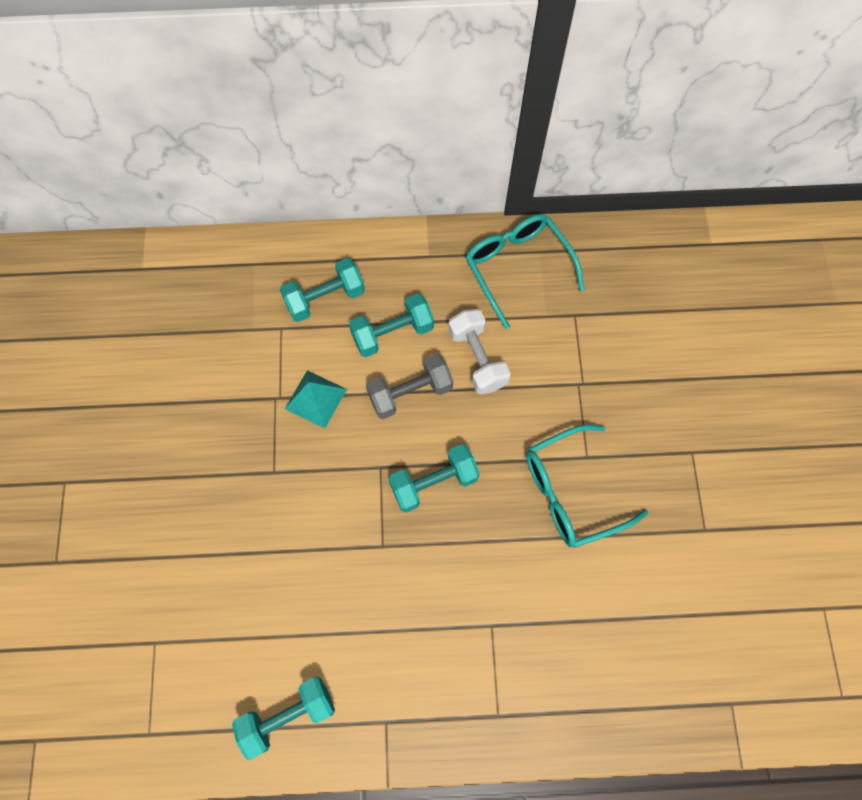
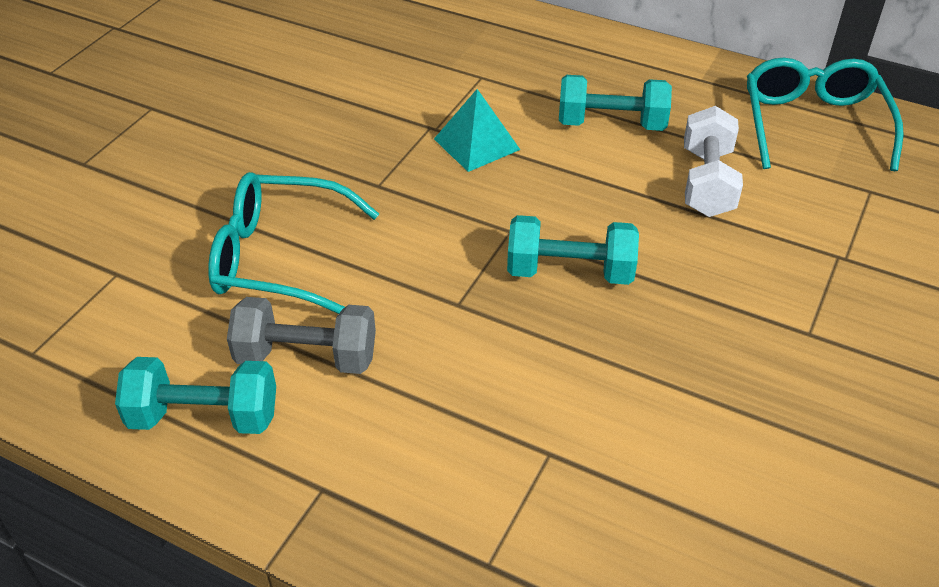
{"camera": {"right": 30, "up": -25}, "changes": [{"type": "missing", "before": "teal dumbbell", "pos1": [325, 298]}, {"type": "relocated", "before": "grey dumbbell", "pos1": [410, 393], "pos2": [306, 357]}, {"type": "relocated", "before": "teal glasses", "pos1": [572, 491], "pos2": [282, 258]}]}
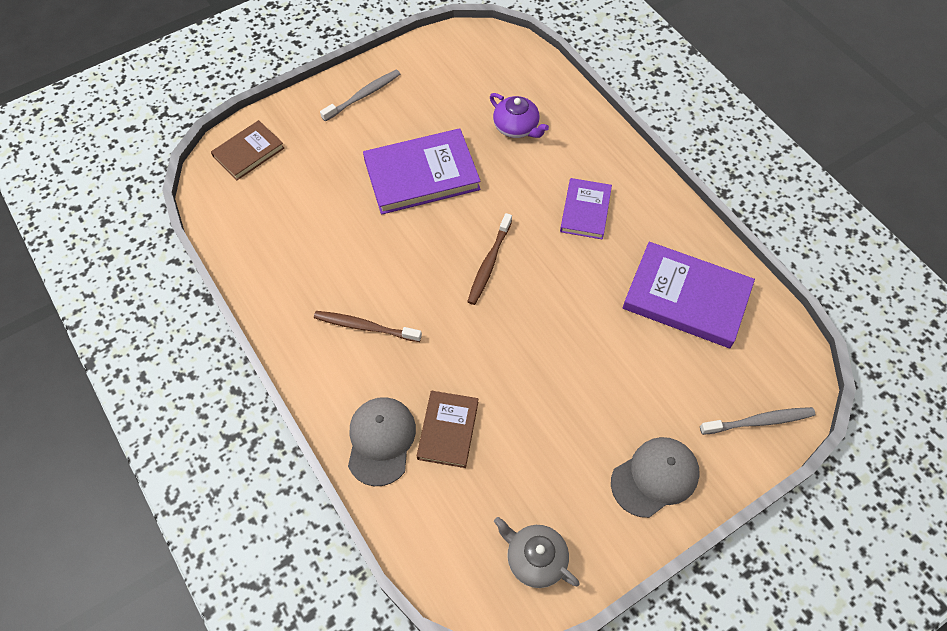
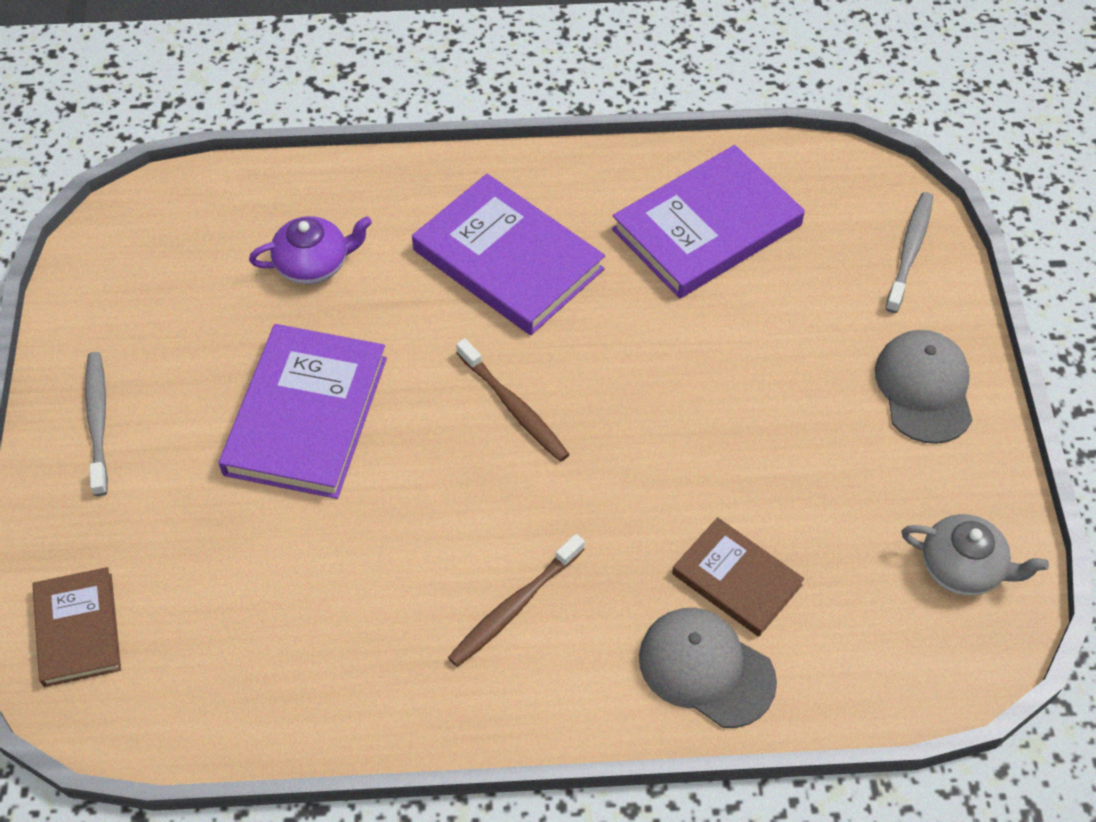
{"camera": {"right": -60, "up": -5}, "changes": [{"type": "spun", "before": "grey tea pot", "pos1": [535, 558], "pos2": [963, 567], "turn": -135}, {"type": "size", "before": "royal purple book", "pos1": [585, 210], "pos2": [508, 259], "scale": 1.69}]}
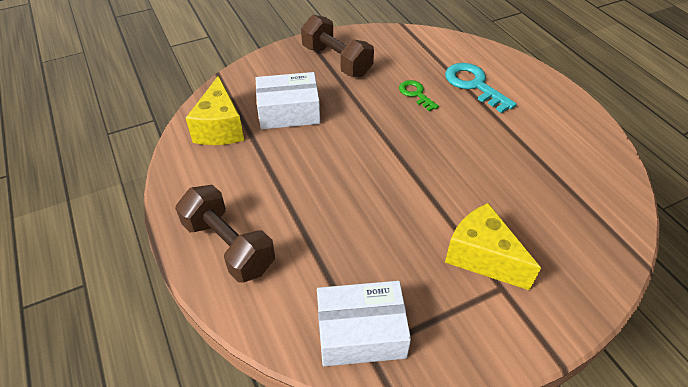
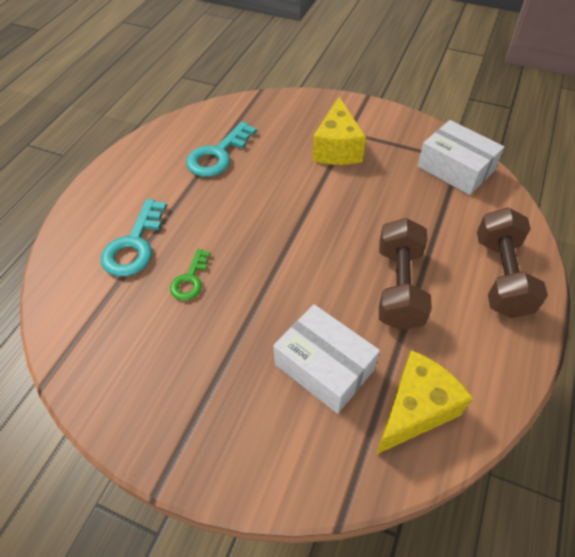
{"camera": {"right": -130, "up": 5}, "changes": [{"type": "appeared", "after": "teal key", "pos2": [218, 155]}, {"type": "relocated", "before": "russet dumbbell", "pos1": [336, 61], "pos2": [399, 287]}]}
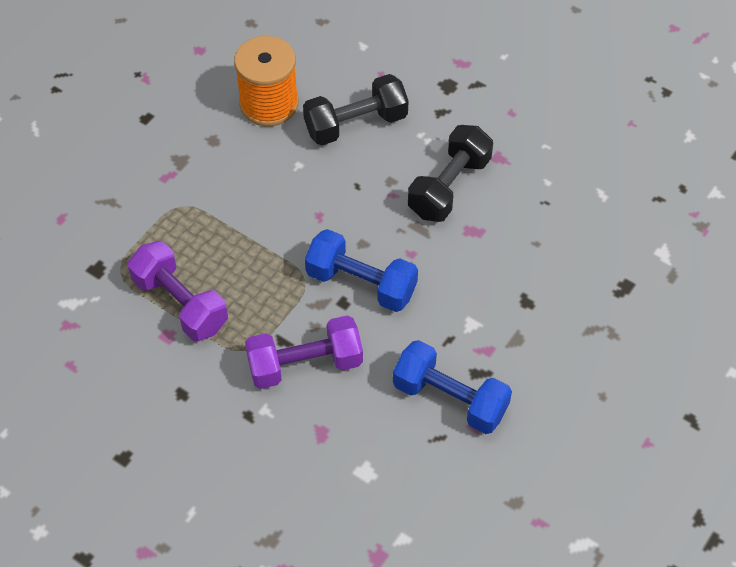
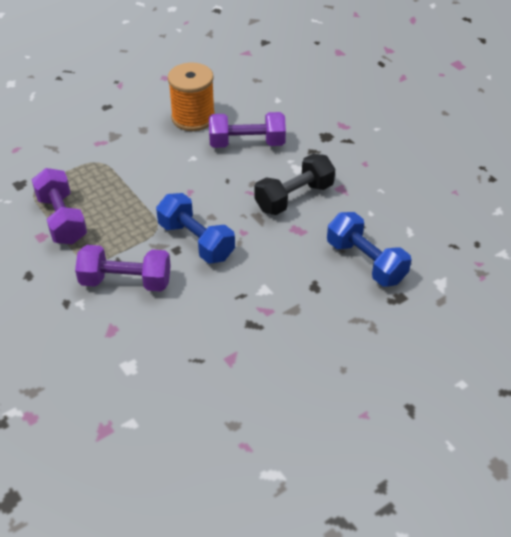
{"camera": {"right": 20, "up": -10}, "changes": [{"type": "relocated", "before": "royal blue dumbbell", "pos1": [450, 398], "pos2": [366, 262]}, {"type": "colour", "before": "ebony dumbbell", "after": "royal purple dumbbell", "pos1": [355, 124], "pos2": [247, 143]}]}
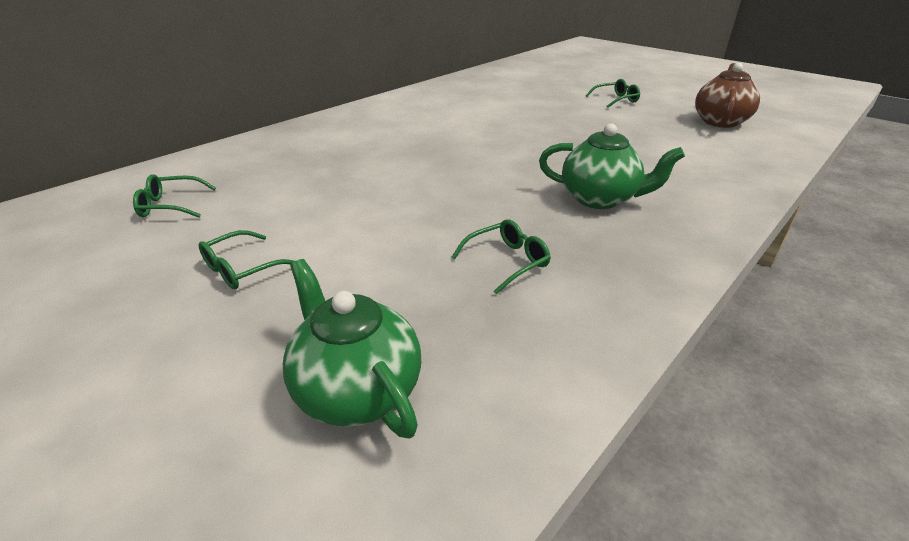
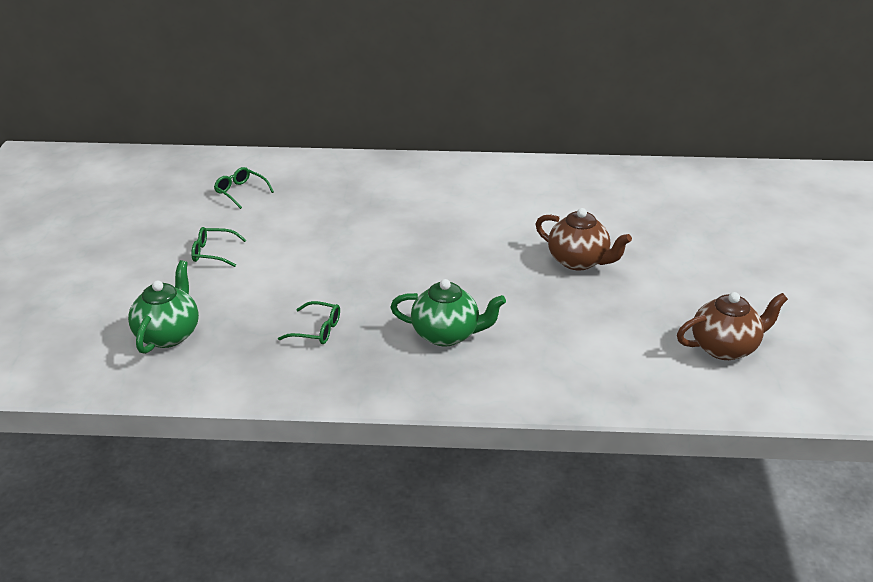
{"camera": {"right": 50, "up": 0}, "changes": [{"type": "missing", "before": "emerald glasses", "pos1": [616, 100]}, {"type": "appeared", "after": "russet tea pot", "pos2": [579, 261]}, {"type": "spun", "before": "emerald tea pot", "pos1": [599, 199], "pos2": [446, 335], "turn": -60}]}
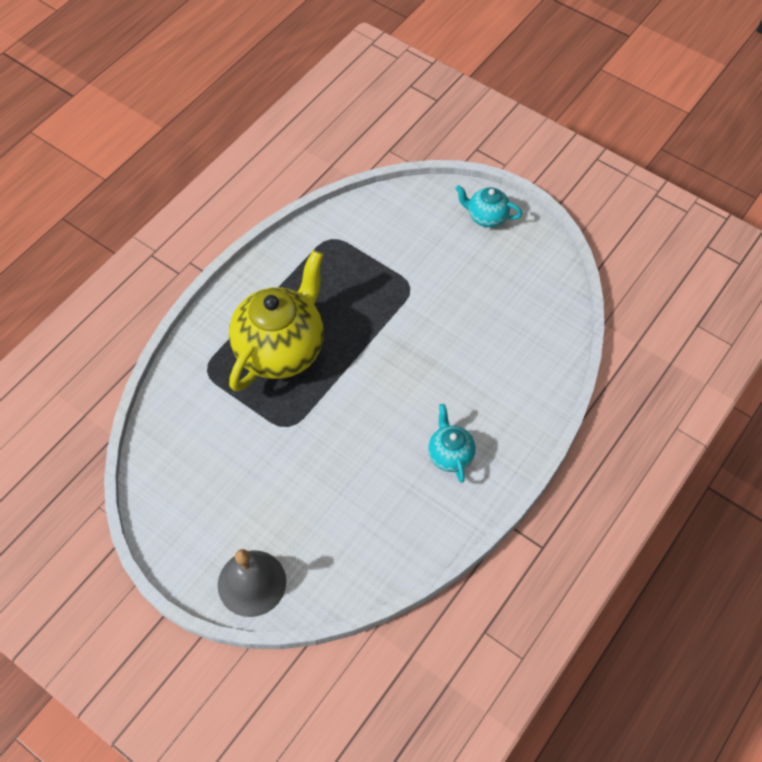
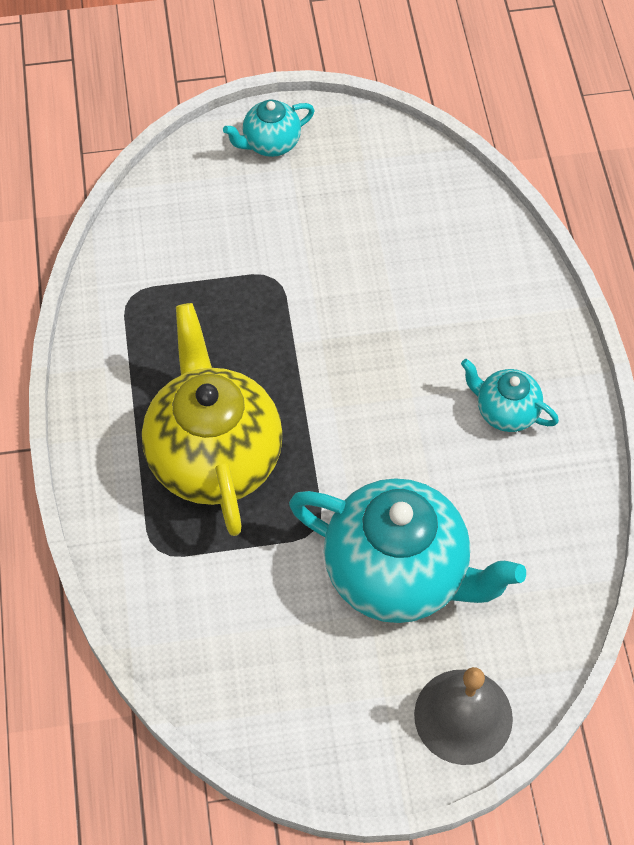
{"camera": {"right": -45, "up": 0}, "changes": [{"type": "appeared", "after": "teal tea pot", "pos2": [398, 574]}]}
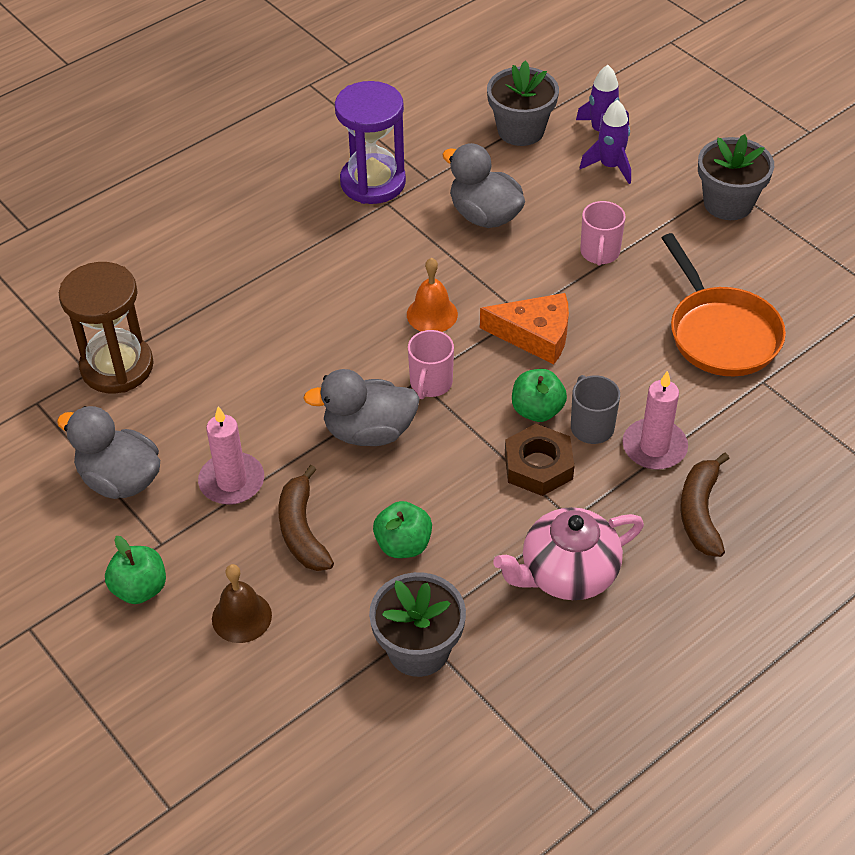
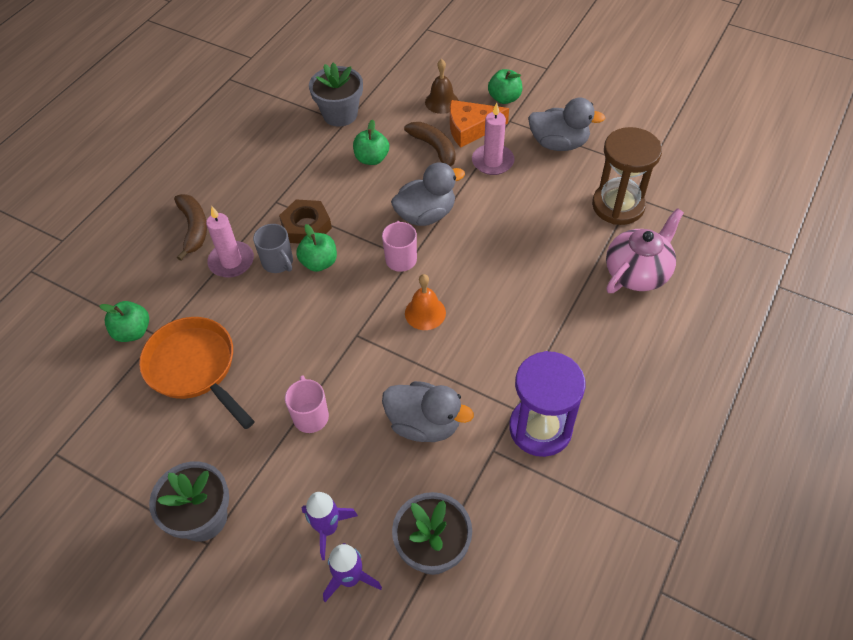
{"camera": {"right": 160, "up": 5}, "changes": [{"type": "appeared", "after": "emerald apple fruit", "pos2": [133, 332]}, {"type": "relocated", "before": "orange cheese", "pos1": [535, 335], "pos2": [471, 129]}, {"type": "relocated", "before": "rose-pink tea pot", "pos1": [567, 573], "pos2": [637, 272]}]}
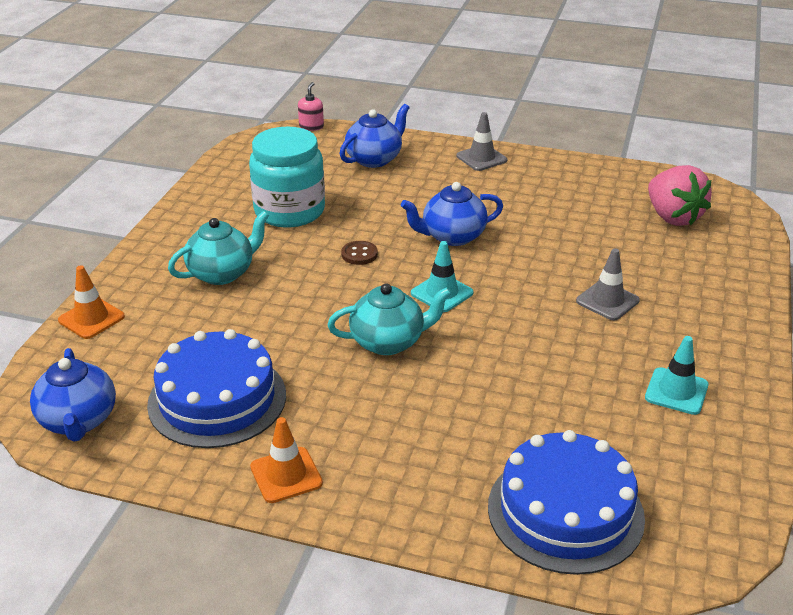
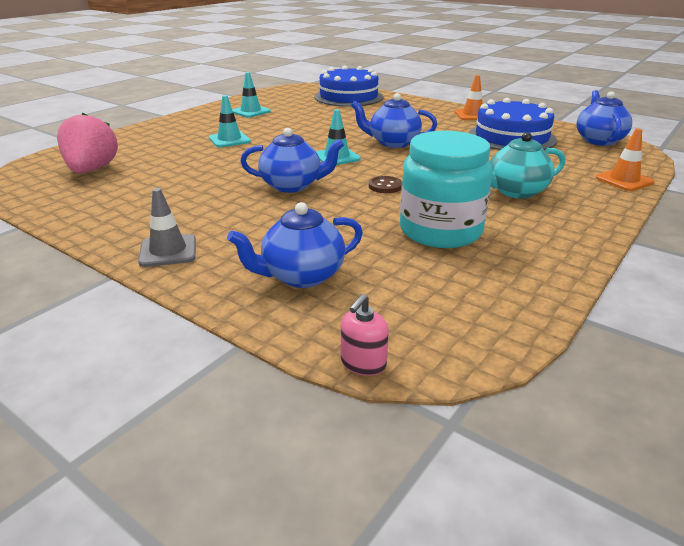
{"camera": {"right": -160, "up": -5}, "changes": [{"type": "colour", "before": "teal tea pot", "after": "royal blue tea pot", "pos1": [389, 342], "pos2": [393, 143]}, {"type": "colour", "before": "grey road cone", "after": "teal road cone", "pos1": [607, 301], "pos2": [229, 140]}]}
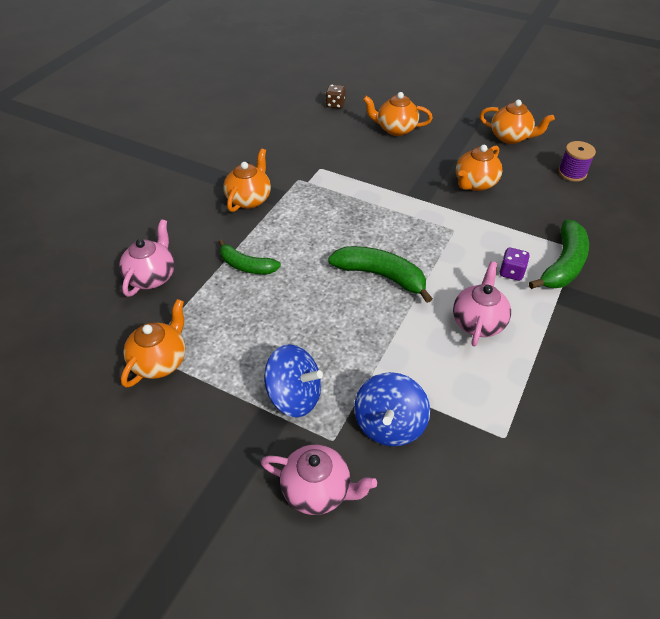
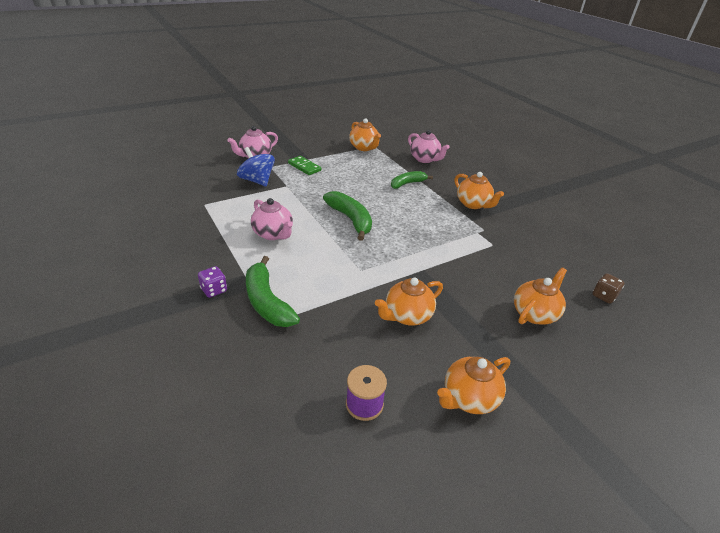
{"camera": {"right": 120, "up": -10}, "changes": [{"type": "relocated", "before": "royal purple dice", "pos1": [511, 272], "pos2": [214, 290]}, {"type": "exchanged", "before": "royal blue whirligig", "after": "emerald domino piece", "pos1": [294, 396], "pos2": [304, 167]}, {"type": "spun", "before": "emerald banana", "pos1": [381, 276], "pos2": [351, 219], "turn": -90}, {"type": "spun", "before": "orange tea pot", "pos1": [475, 184], "pos2": [407, 316], "turn": -105}]}
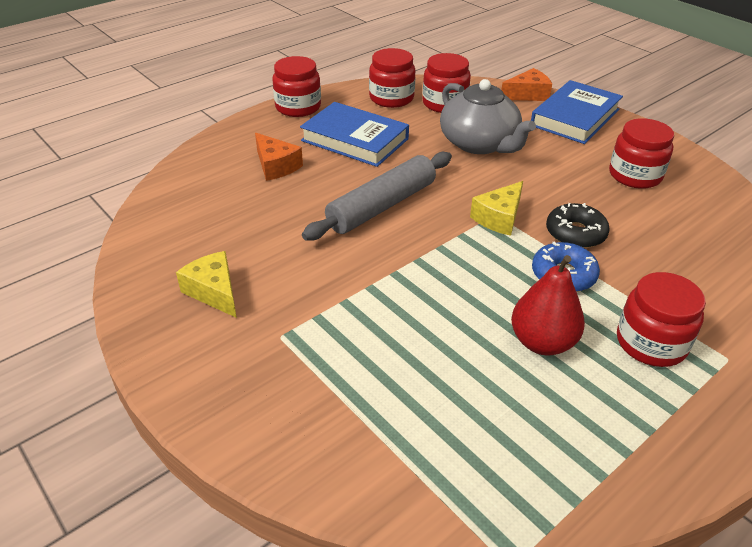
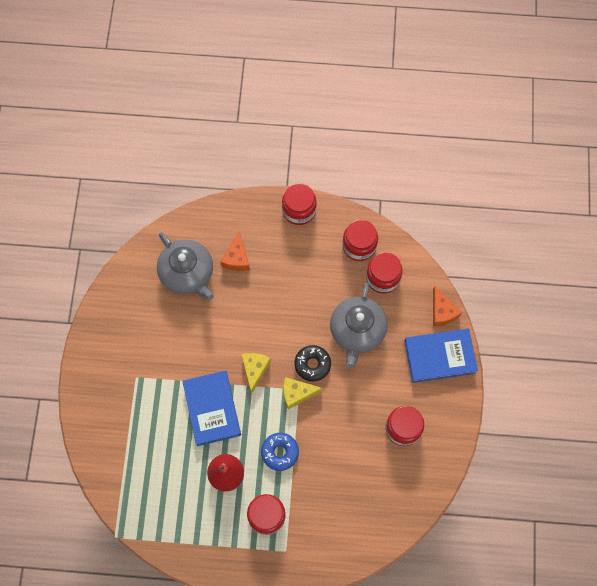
{"camera": {"right": 45, "up": 30}, "changes": [{"type": "missing", "before": "grey pastry roller", "pos1": [381, 206]}, {"type": "appeared", "after": "grey tea pot", "pos2": [187, 273]}, {"type": "relocated", "before": "bright yellow cheese", "pos1": [214, 291], "pos2": [255, 370]}, {"type": "relocated", "before": "royal blue book", "pos1": [355, 140], "pos2": [212, 409]}, {"type": "relocated", "before": "ebony doughnut", "pos1": [575, 233], "pos2": [312, 364]}, {"type": "spun", "before": "orange cheese", "pos1": [527, 95], "pos2": [442, 312], "turn": 45}]}
